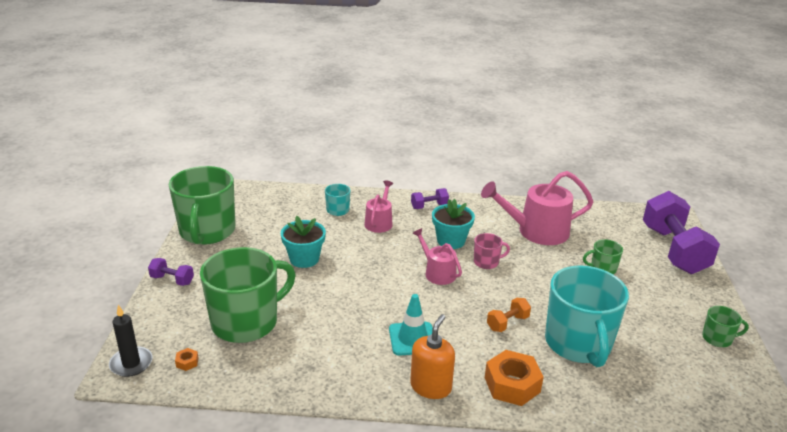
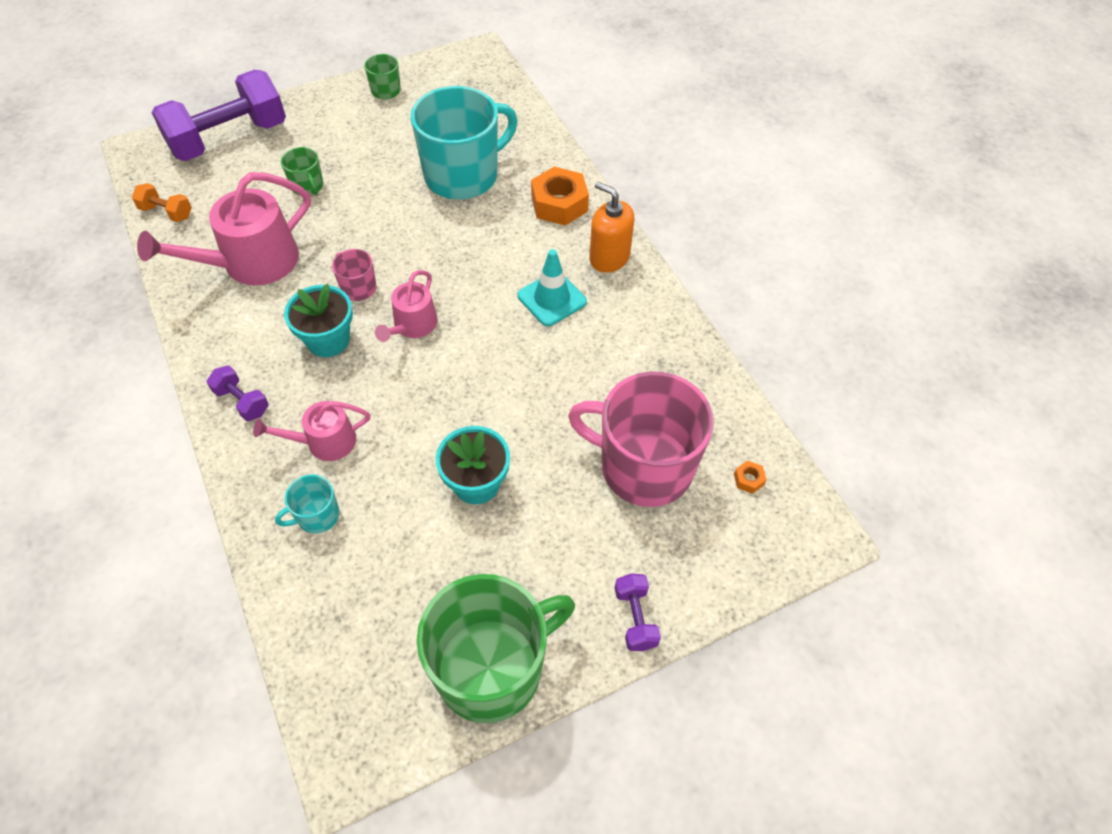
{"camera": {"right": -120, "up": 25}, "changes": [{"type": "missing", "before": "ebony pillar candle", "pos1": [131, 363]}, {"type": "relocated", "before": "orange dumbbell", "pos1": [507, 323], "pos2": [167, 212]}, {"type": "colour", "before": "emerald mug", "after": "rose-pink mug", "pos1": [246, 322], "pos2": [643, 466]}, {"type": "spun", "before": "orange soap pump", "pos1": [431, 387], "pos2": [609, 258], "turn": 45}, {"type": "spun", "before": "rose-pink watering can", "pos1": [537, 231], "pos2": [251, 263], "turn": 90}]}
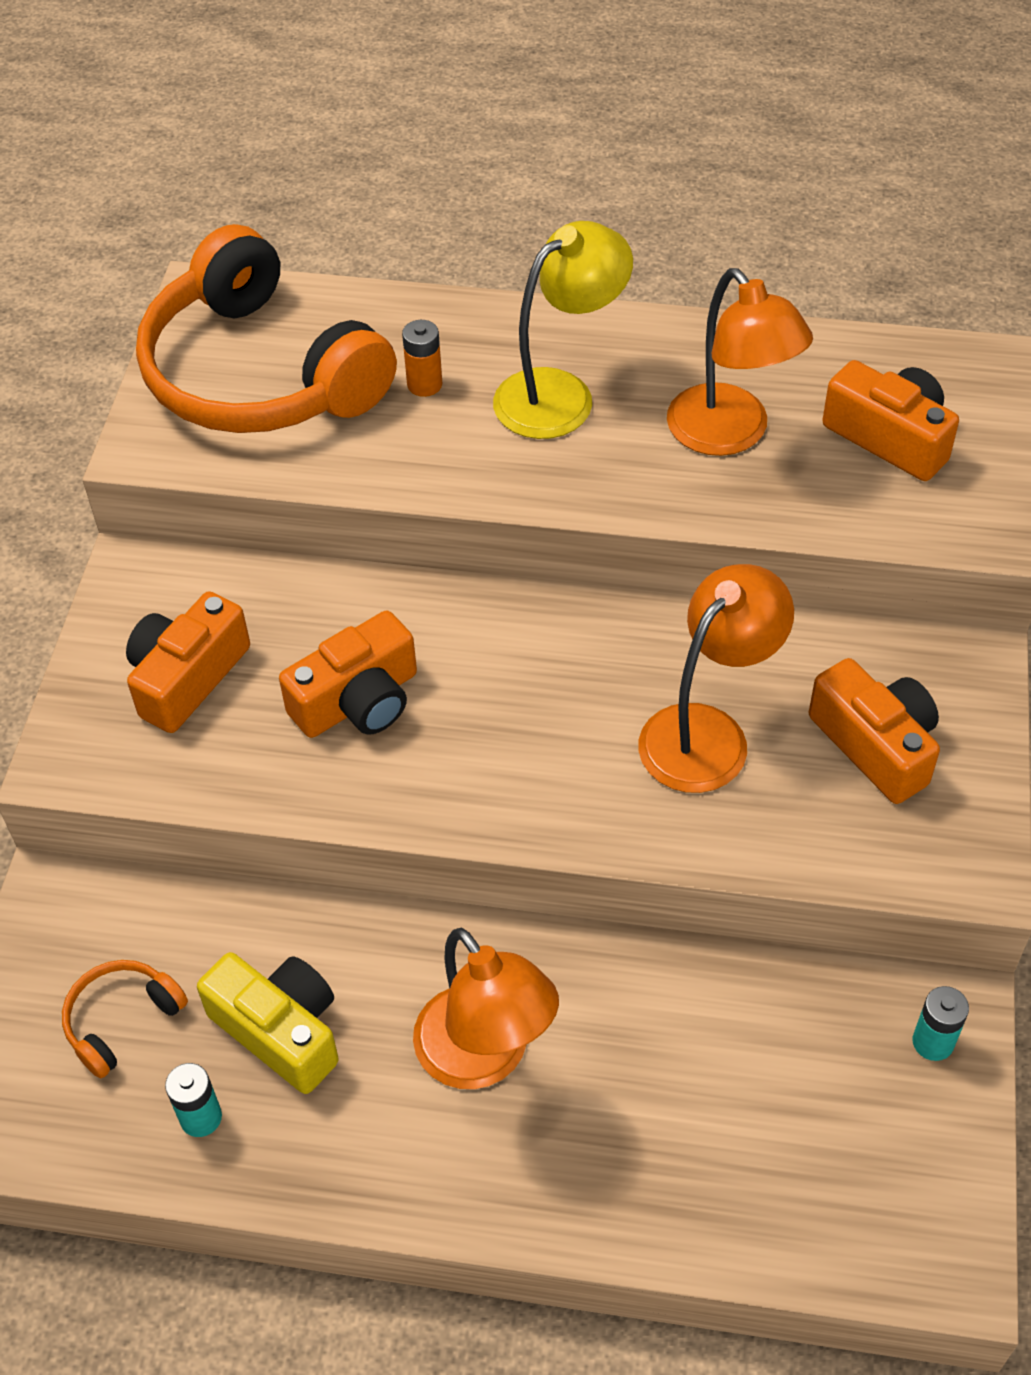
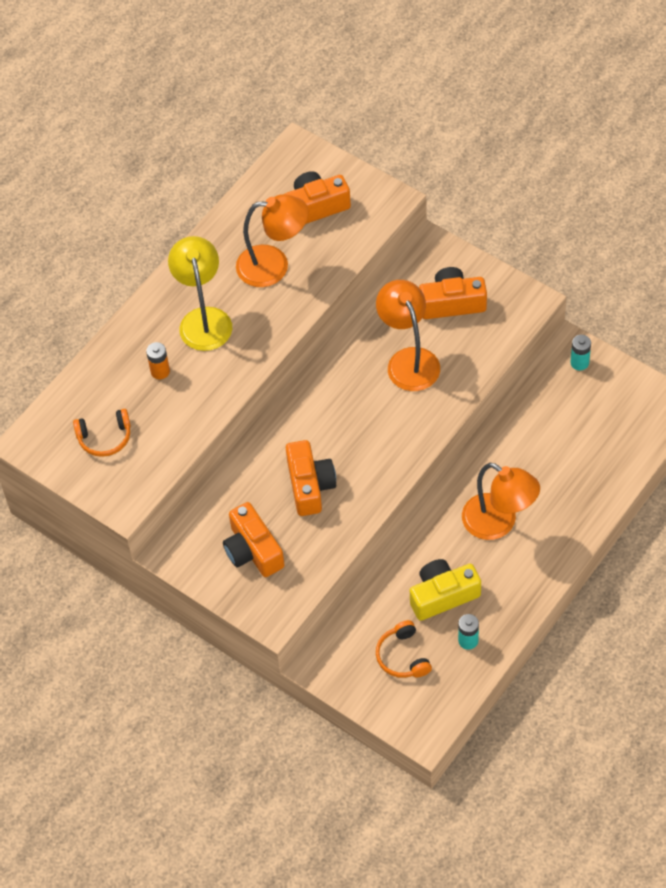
{"camera": {"right": -60, "up": 5}, "changes": [{"type": "spun", "before": "orange lamp", "pos1": [485, 1057], "pos2": [498, 523], "turn": 45}, {"type": "size", "before": "orange headphones", "pos1": [259, 374], "pos2": [105, 438], "scale": 0.41}]}
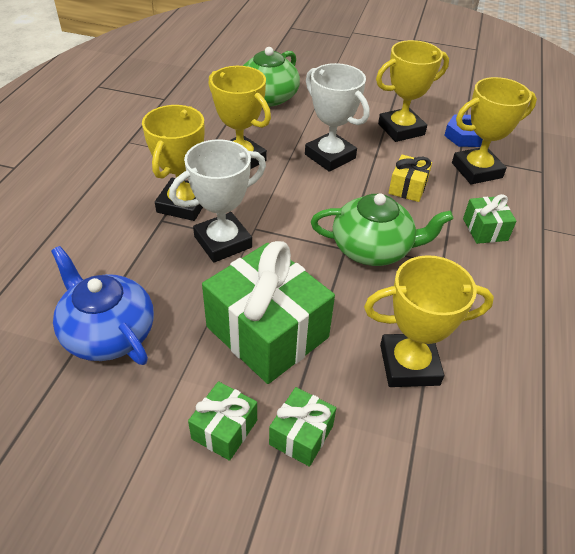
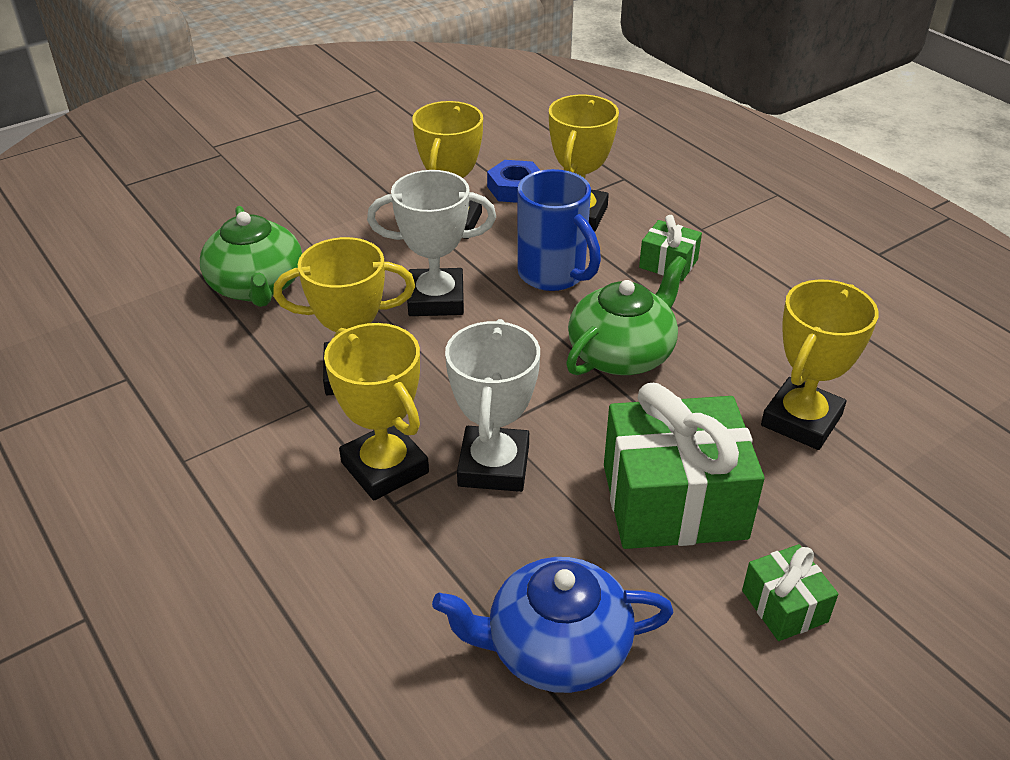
{"camera": {"right": -50, "up": -5}, "changes": [{"type": "missing", "before": "emerald gift", "pos1": [301, 435]}, {"type": "exchanged", "before": "bright yellow gift", "after": "royal blue mug", "pos1": [407, 188], "pos2": [553, 275]}]}
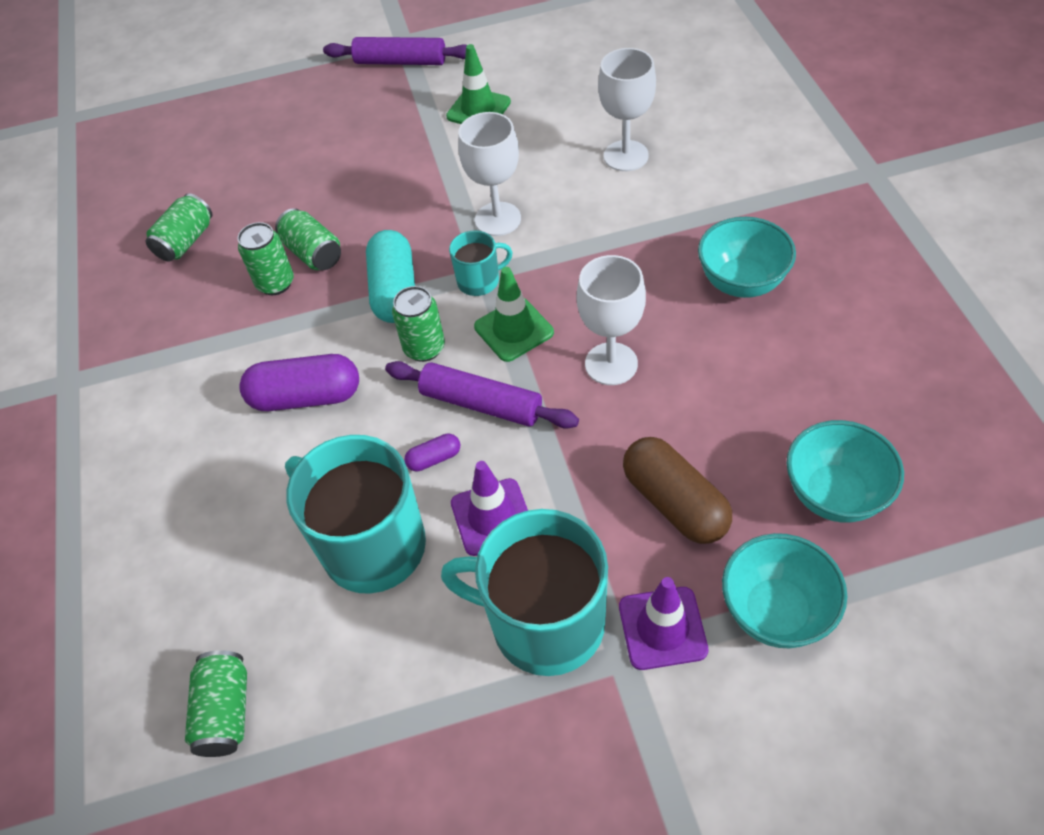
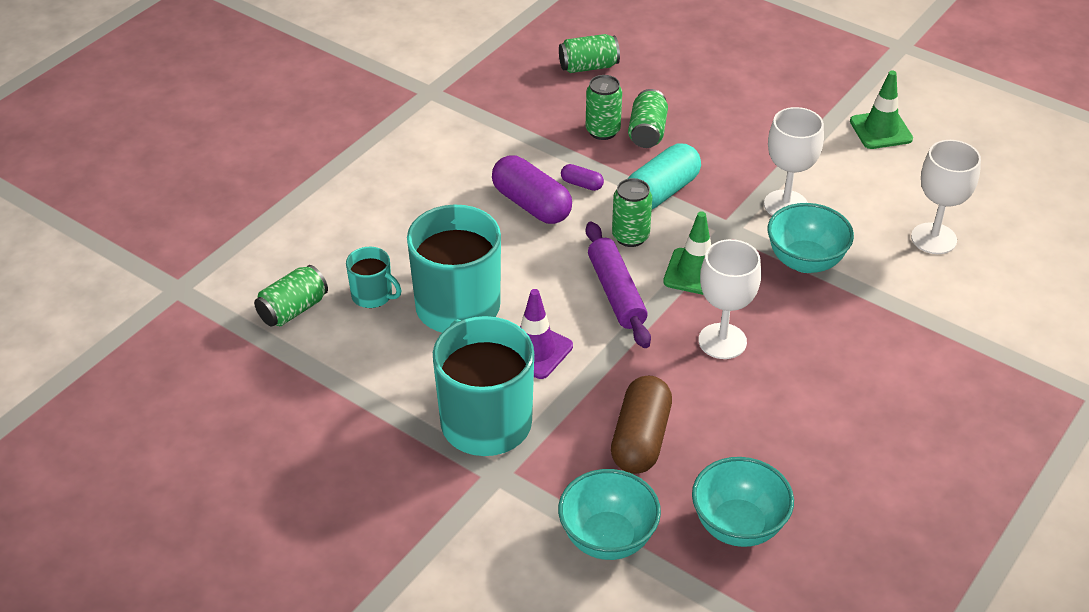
{"camera": {"right": 45, "up": -10}, "changes": [{"type": "missing", "before": "royal purple pastry roller", "pos1": [400, 62]}, {"type": "missing", "before": "royal purple road cone", "pos1": [662, 628]}, {"type": "relocated", "before": "royal purple pill shape", "pos1": [434, 458], "pos2": [582, 184]}, {"type": "relocated", "before": "teal mug", "pos1": [479, 281], "pos2": [373, 295]}, {"type": "relocated", "before": "teal serving bowl", "pos1": [741, 282], "pos2": [805, 261]}]}
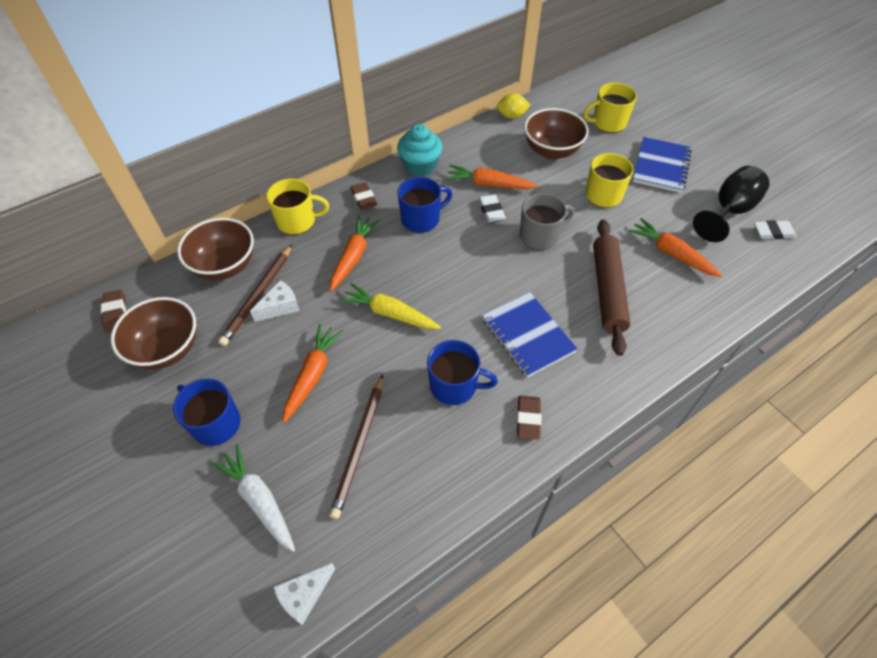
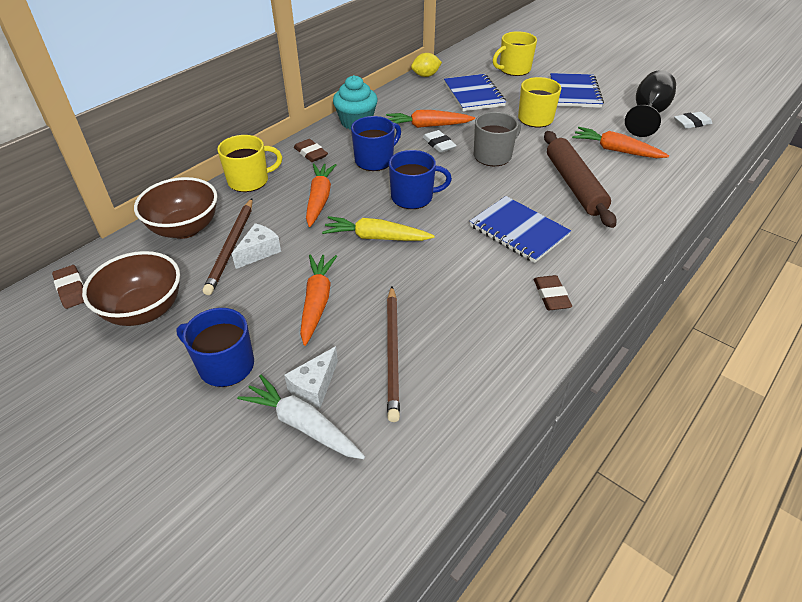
{"camera": {"right": -15, "up": -10}, "changes": [{"type": "relocated", "before": "snow-white cheese", "pos1": [304, 595], "pos2": [314, 387]}, {"type": "relocated", "before": "royal blue mug", "pos1": [454, 386], "pos2": [413, 197]}, {"type": "exchanged", "before": "russet serving bowl", "after": "royal blue notepad", "pos1": [551, 151], "pos2": [474, 95]}]}
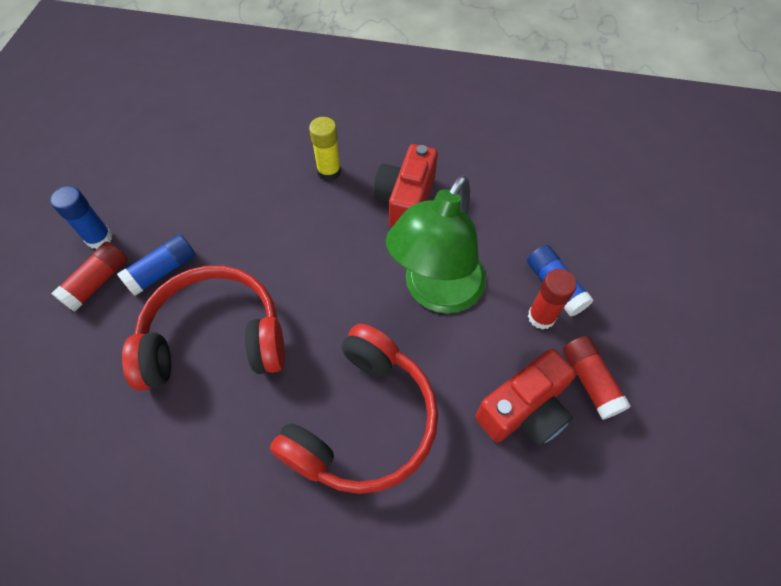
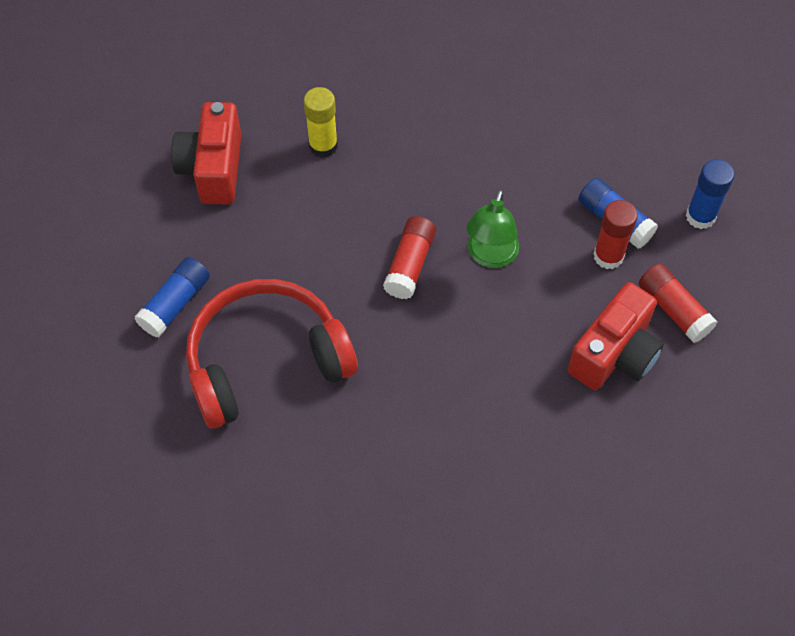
{"camera": {"right": -15, "up": 0}, "changes": [{"type": "missing", "before": "crimson headphones", "pos1": [363, 421]}, {"type": "relocated", "before": "royal blue stick of glue", "pos1": [99, 238], "pos2": [700, 216]}, {"type": "relocated", "before": "crimson stick of glue", "pos1": [97, 282], "pos2": [410, 264]}, {"type": "relocated", "before": "crimson camera", "pos1": [406, 201], "pos2": [213, 168]}, {"type": "size", "before": "emerald lamp", "pos1": [436, 292], "pos2": [490, 256], "scale": 0.57}]}
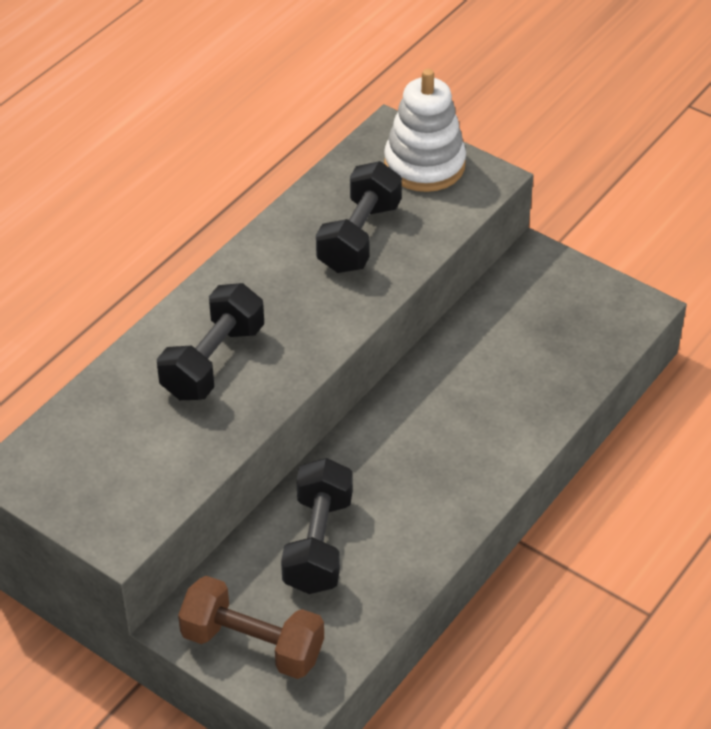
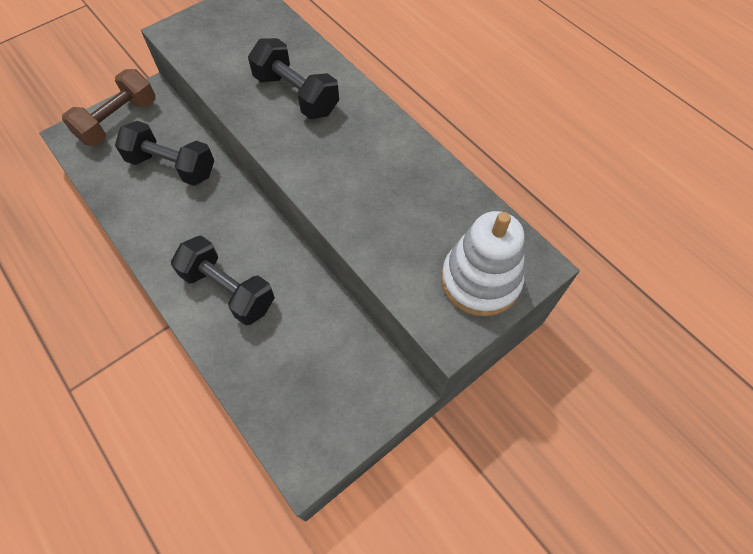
{"camera": {"right": 105, "up": 15}, "changes": [{"type": "relocated", "before": "ebony dumbbell", "pos1": [359, 237], "pos2": [228, 290]}]}
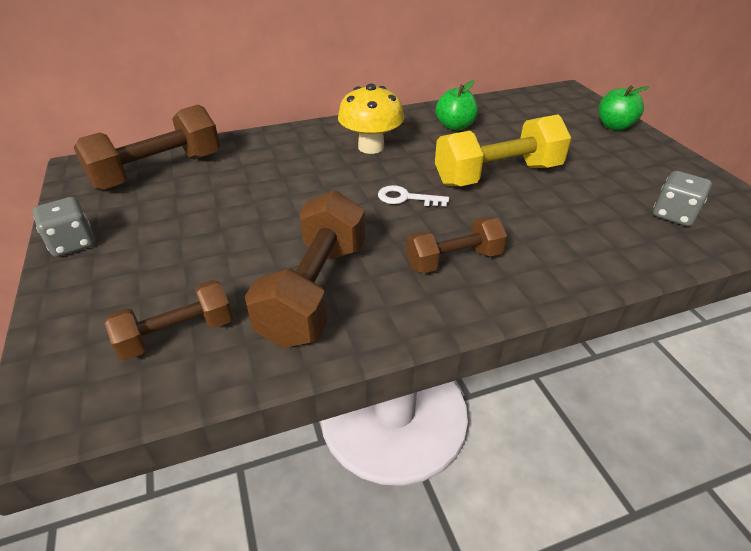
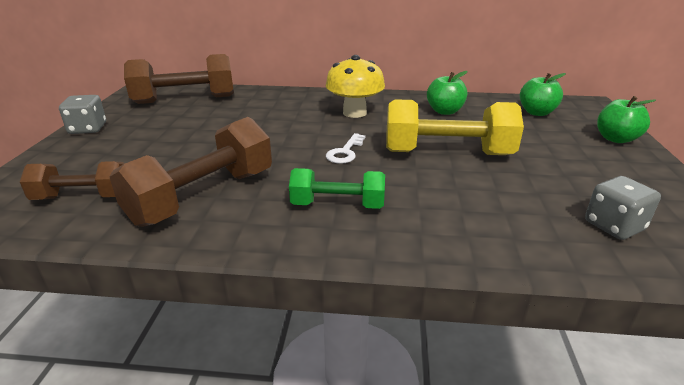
{"camera": {"right": 25, "up": -10}, "changes": [{"type": "appeared", "after": "emerald apple fruit", "pos2": [536, 112]}, {"type": "colour", "before": "russet dumbbell", "after": "emerald dumbbell", "pos1": [454, 260], "pos2": [337, 205]}, {"type": "spun", "before": "snow-white key", "pos1": [406, 198], "pos2": [345, 152], "turn": -105}]}
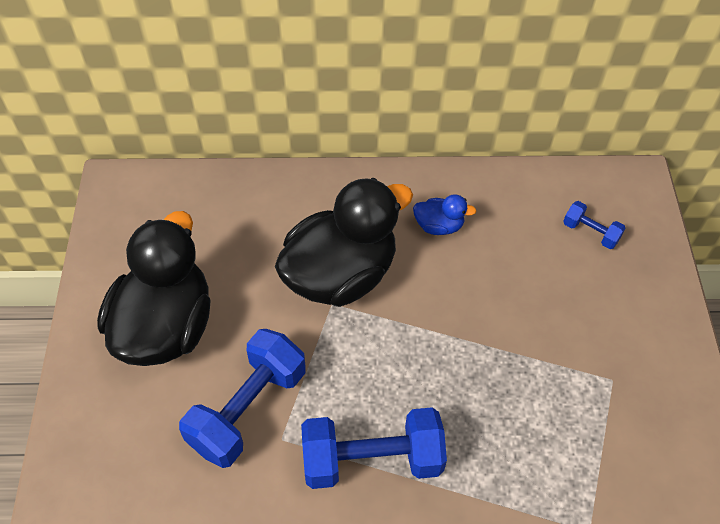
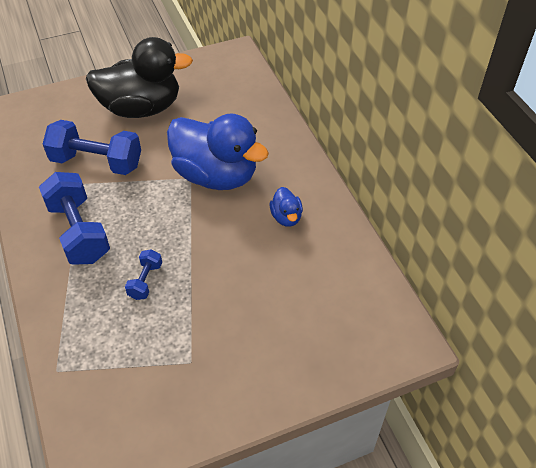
{"camera": {"right": 70, "up": -5}, "changes": [{"type": "relocated", "before": "royal blue dumbbell", "pos1": [590, 232], "pos2": [145, 281]}, {"type": "colour", "before": "ebony rubber duck", "after": "royal blue rubber duck", "pos1": [340, 275], "pos2": [216, 175]}]}
